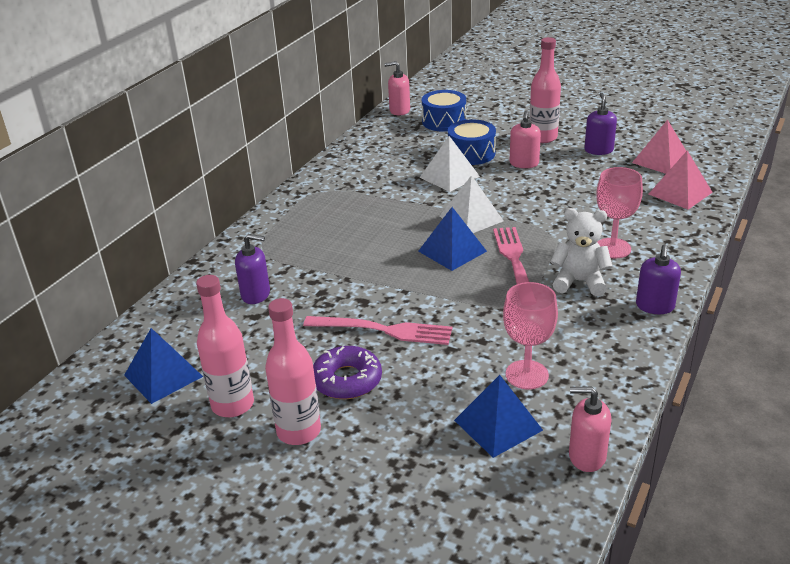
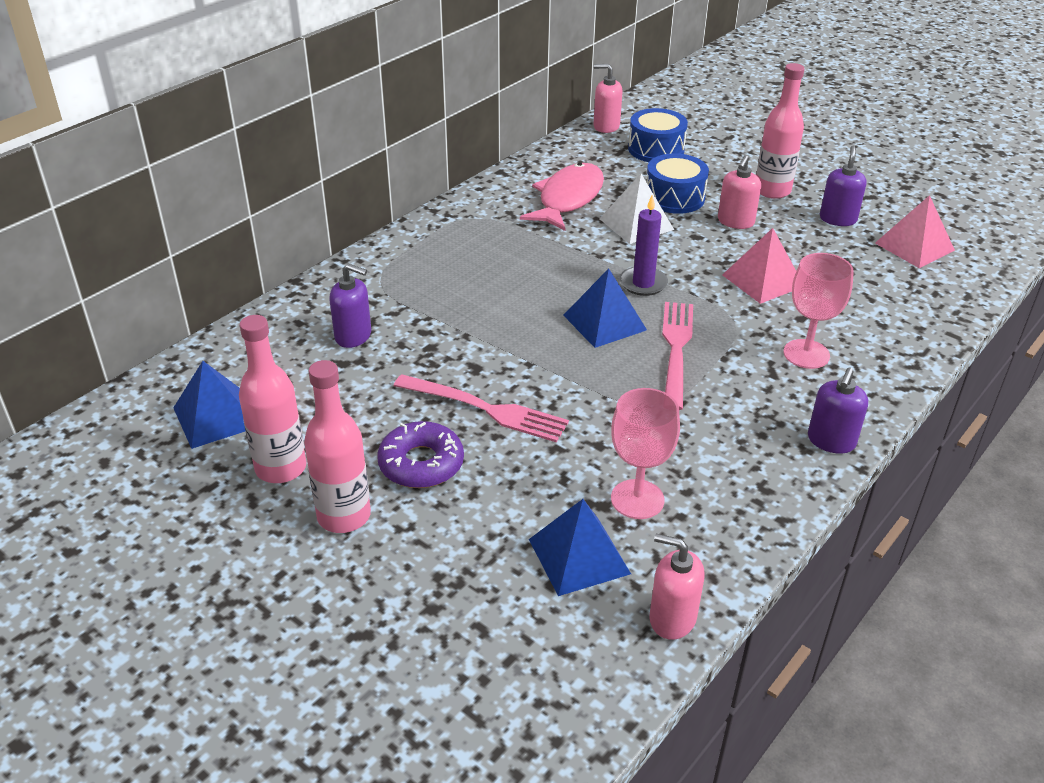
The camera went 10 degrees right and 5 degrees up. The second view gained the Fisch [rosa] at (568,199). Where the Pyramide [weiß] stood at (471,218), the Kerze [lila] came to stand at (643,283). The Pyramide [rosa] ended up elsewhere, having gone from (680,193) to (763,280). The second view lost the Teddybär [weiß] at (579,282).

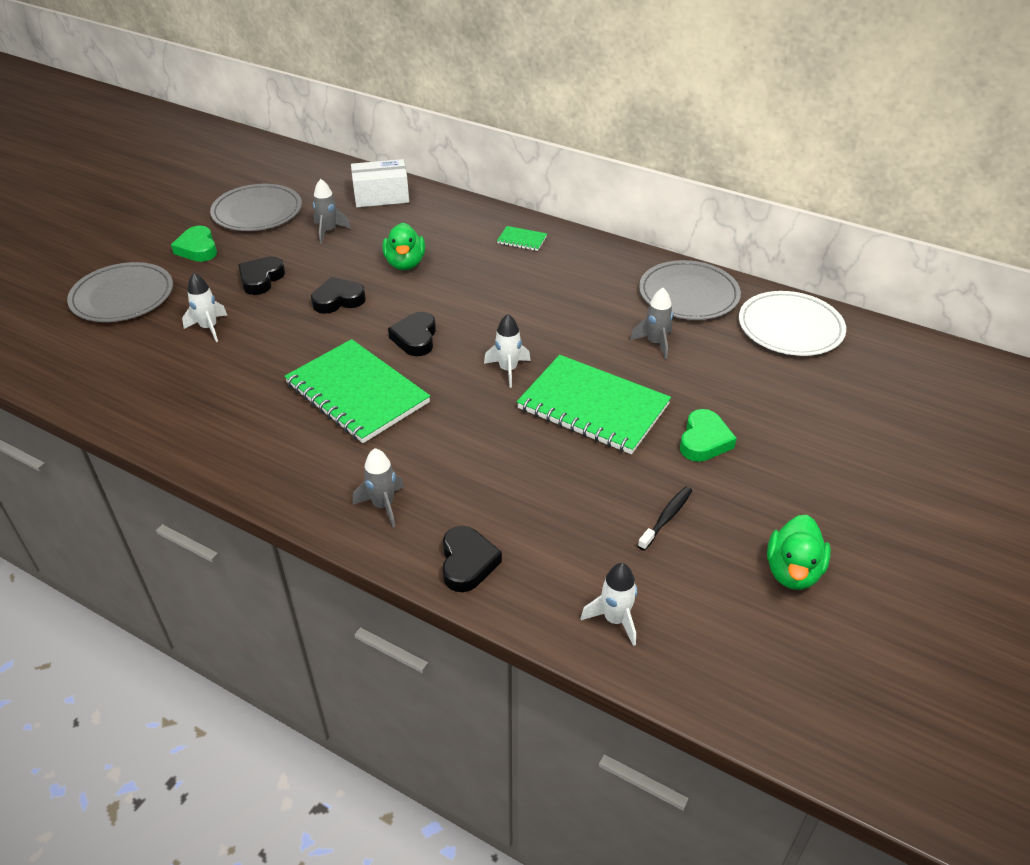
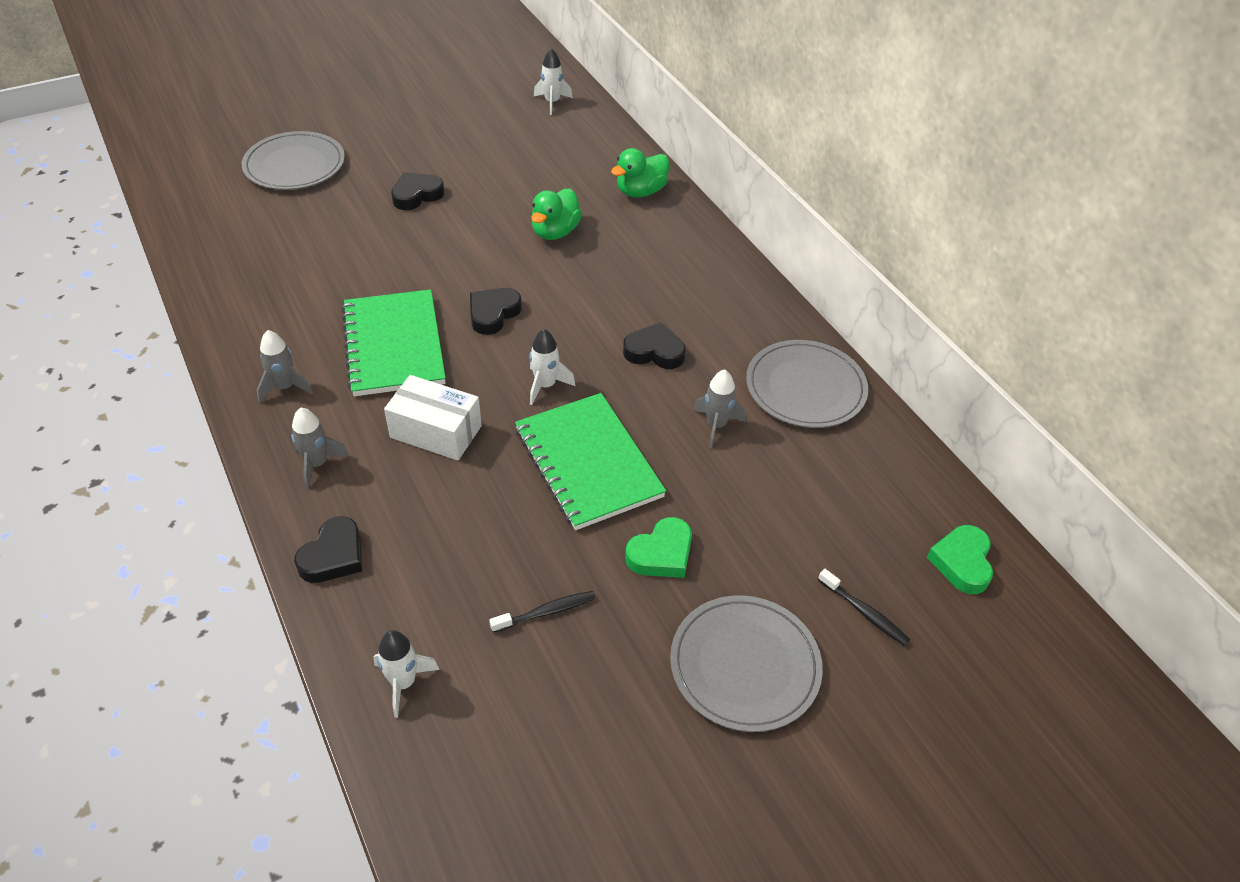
The camera went 30 degrees right and 5 degrees up. The Rakete [grau] ended up elsewhere, having gone from (328,231) to (285,387). The Schachtel [weiß] ended up elsewhere, having gone from (381,196) to (436,431). The Rakete [weiß] ended up elsewhere, having gone from (209,328) to (552,102). The Ente [grün] ended up elsewhere, having gone from (792,571) to (640,192). The Herz [schwarz] ended up elsewhere, having gone from (338,300) to (654,352). The Teller [grau] ended up elsewhere, having gone from (257,211) to (745,665). The second view gained the Zahnbürste [schwarz] at (864,613). The Herz [grün] ended up elsewhere, having gone from (197,249) to (962,562). The second view lost the Notizbuch [grün] at (522,240). The second view lost the Teller [weiß] at (790,327).

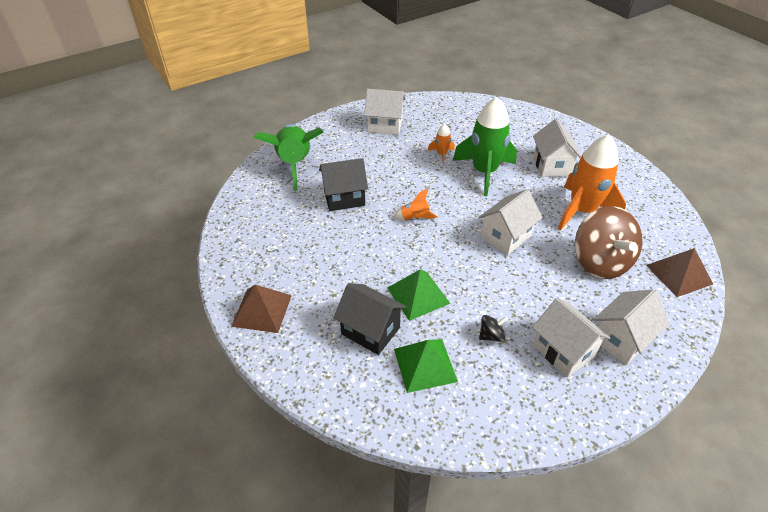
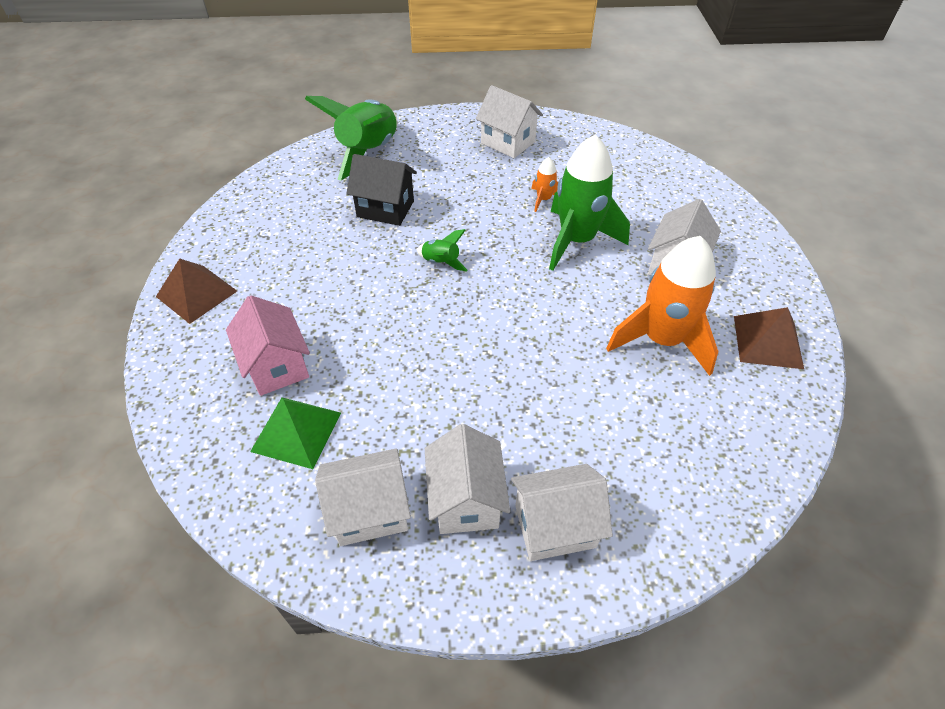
The camera went 30 degrees right and 5 degrees up. What was the Haus [schwarz] at (370,331) turned into the Haus [rosa] at (277,366). The Haus [weiß] ended up elsewhere, having gone from (506,237) to (370,511). What was the Rakete [orange] at (415,218) turned into the Rakete [grün] at (441,262). The Pyramide [braun] ended up elsewhere, having gone from (679,274) to (767,341). The second view lost the Pyramide [grün] at (418,295). The second view lost the Kreisel [schwarz] at (491,335). The second view lost the Kreisel [braun] at (600,262).

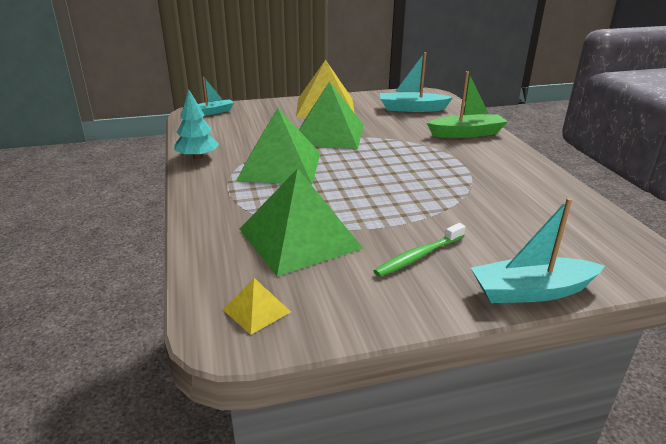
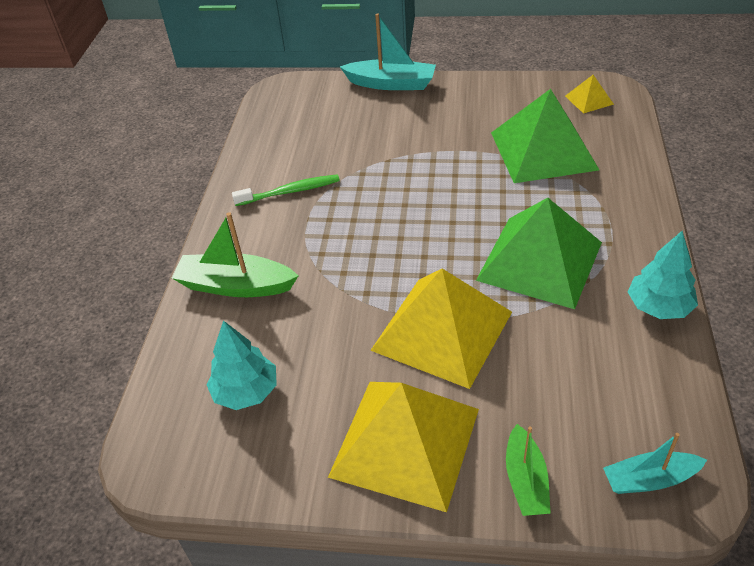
The camera went 155 degrees left and 15 degrees up. Where the Boot [türkis] stood at (412,109), the Baum [türkis] came to stand at (246,391). The Zahnbürste [grün] ended up elsewhere, having gone from (418,256) to (290,192). What was the Pyramide [grün] at (328,134) turned into the Pyramide [gelb] at (442,330). The second view gained the Boot [grün] at (525,480).

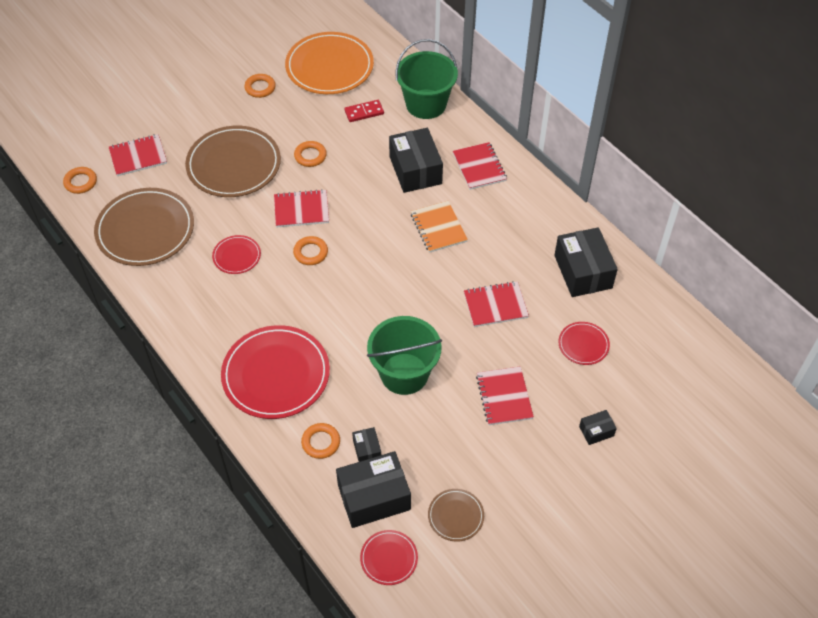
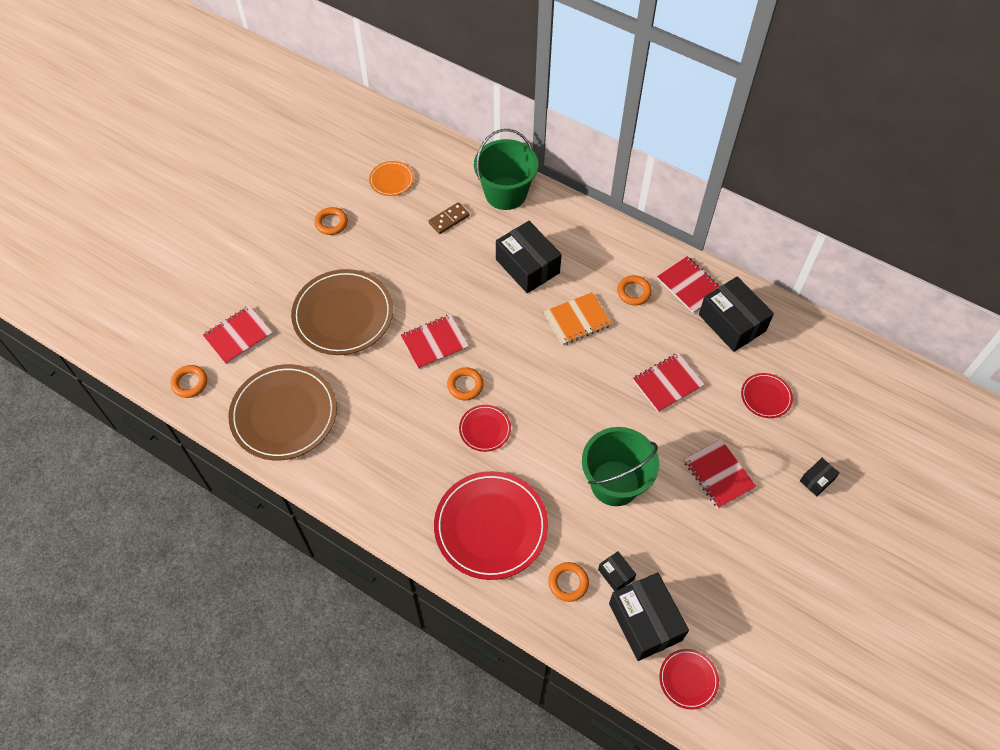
The camera went 20 degrees left and 5 degrees up. The size of the Teller [orange] at (329,66) changed by a factor of 0.48. What was the Dominostein [rot] at (364,112) turned into the Dominostein [braun] at (449,219). The Teller [rot] ended up elsewhere, having gone from (237,256) to (485,429). The Notizbuch [orange] at (438,228) ended up facing another way, 75 degrees counterclockwise from before. The Schachtel [schwarz] at (374,497) ended up facing another way, 75 degrees counterclockwise from before. The Ring [orange] ended up elsewhere, having gone from (310,156) to (634,292). The Notizbuch [rot] ended up elsewhere, having gone from (479,167) to (690,285). The second view lost the Teller [braun] at (456,516).

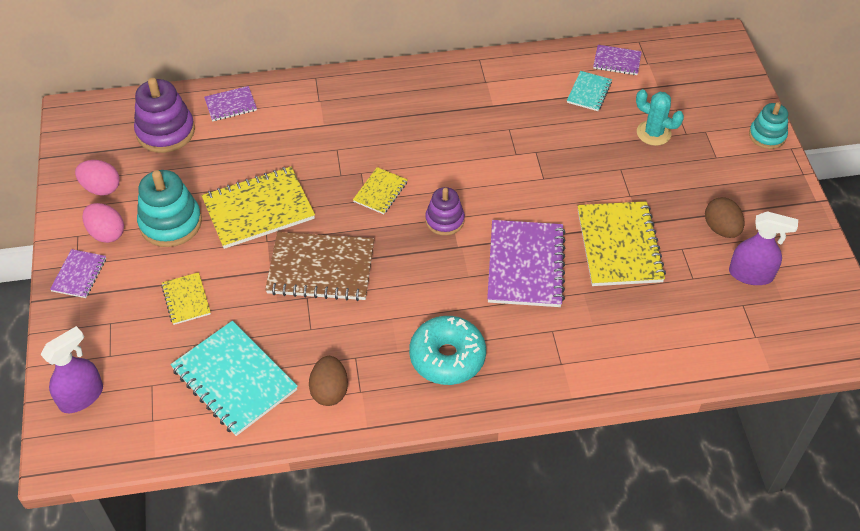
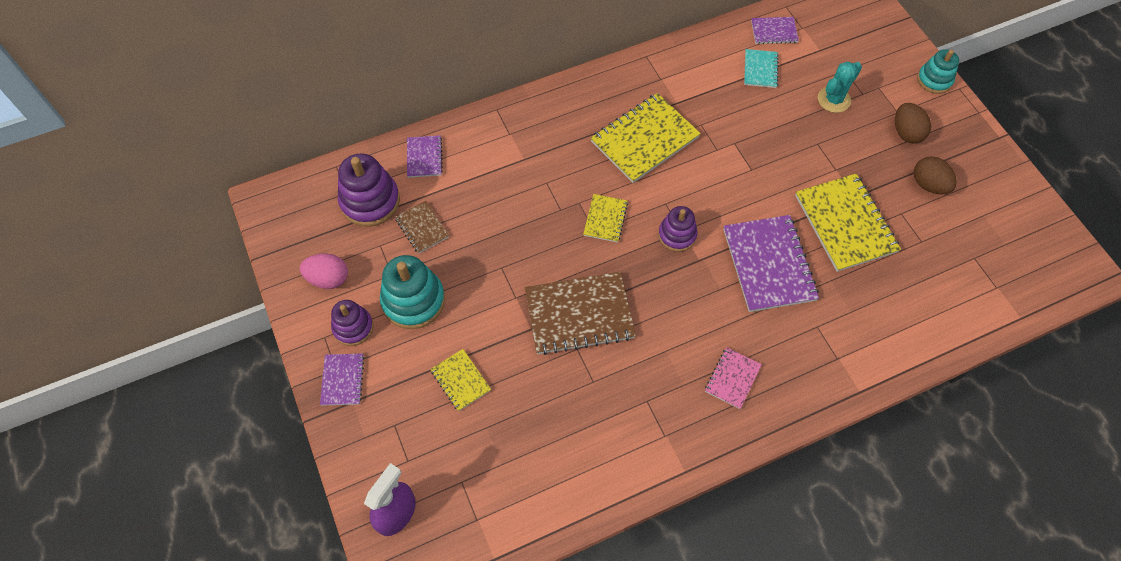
The camera went 15 degrees left and 10 degrees up. Where the Ei [rosa] stood at (106,233), the Stapelspielzeug [lila] came to stand at (353,327). The second view gained the Notizbuch [braun] at (422,228). The Notizbuch [lila] at (230,105) ended up facing another way, 60 degrees counterclockwise from before. The Notizbuch [gelb] ended up elsewhere, having gone from (258,209) to (644,139). Where the Donut [türkis] stood at (447,357), the Notizbuch [rosa] came to stand at (732,378). The Kaktus [türkis] at (653,133) ended up facing another way, 60 degrees counterclockwise from before. The Ei [braun] ended up elsewhere, having gone from (329,391) to (906,132). The second view lost the Notizbuch [türkis] at (234,379). The second view lost the Sprühflasche [lila] at (751,274).

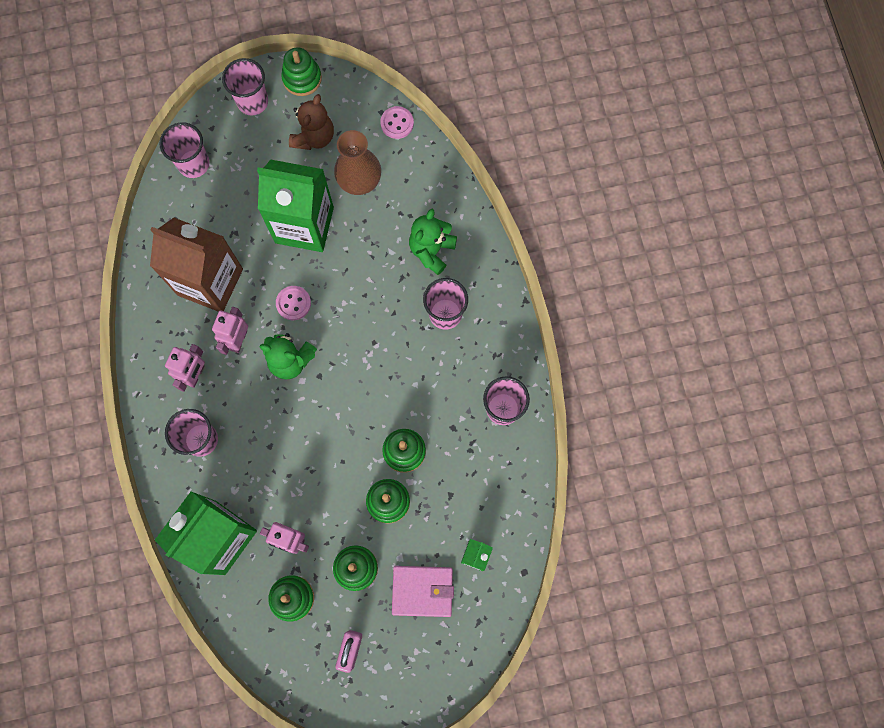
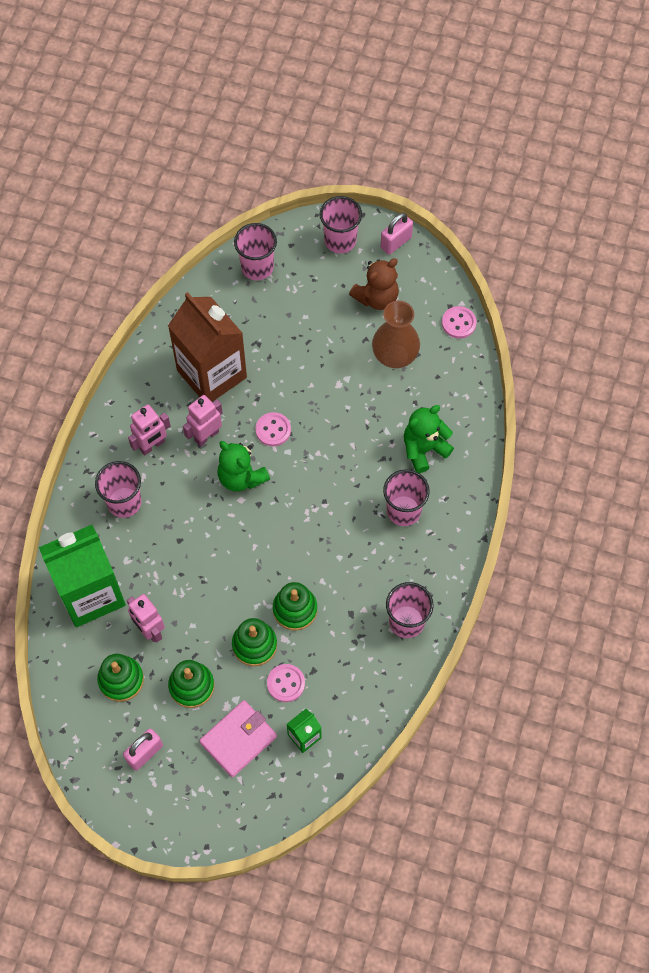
The camera went 30 degrees right and 10 degrees down. The Geldbörse [rosa] at (422,591) ended up facing another way, 75 degrees counterclockwise from before. The second view gained the Knopf [rosa] at (286,683). Where the Stapelspielzeug [grün] stood at (302,78), the Vorhängeschloss [rosa] came to stand at (396,242). The second view lost the Getränkekarton [grün] at (304,225).

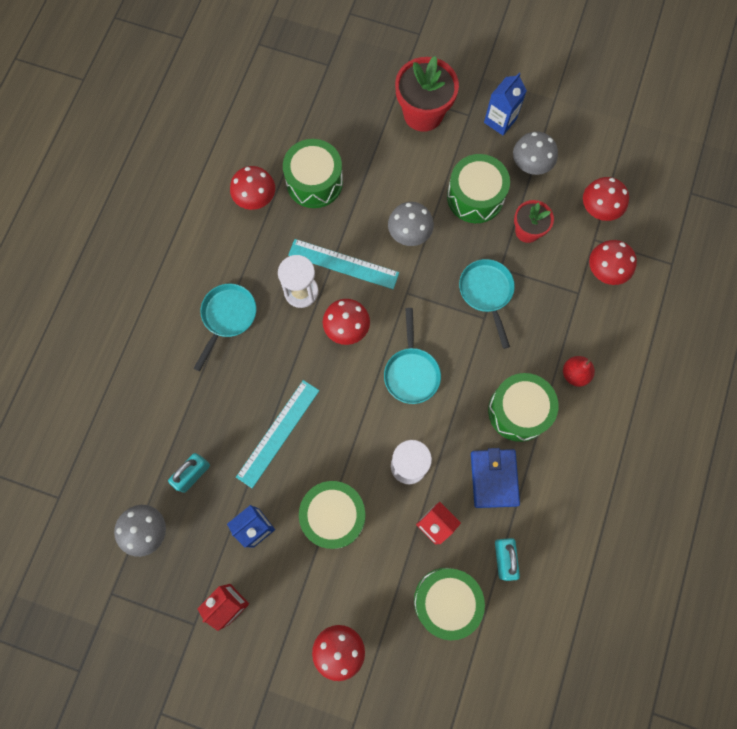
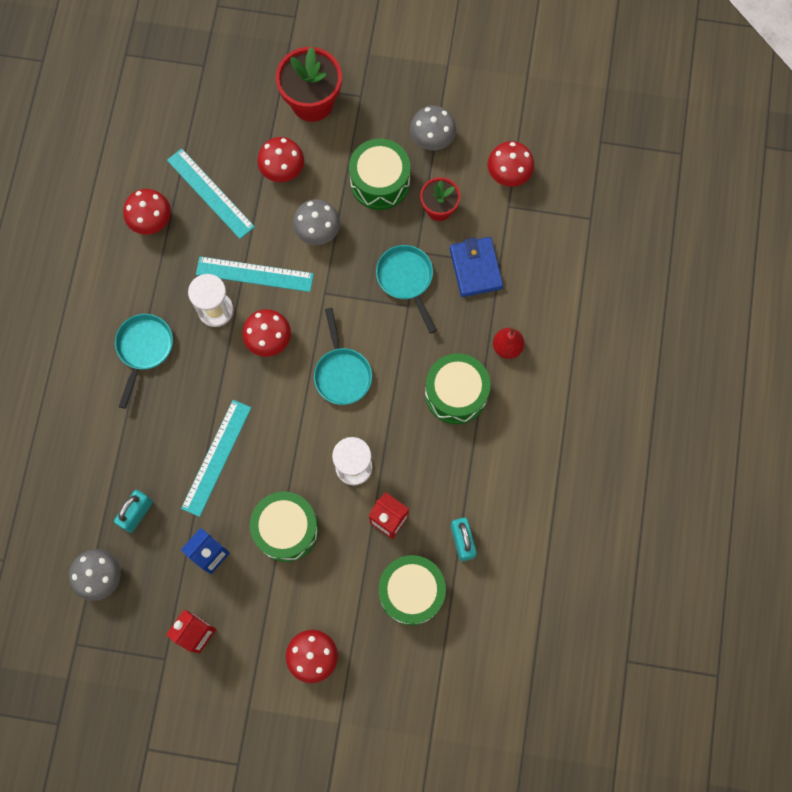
The camera went 10 degrees left and 0 degrees up. Where the Trommel [grün] stood at (314,182), the Lineal [türkis] came to stand at (210,193). The Pilz [rot] ended up elsewhere, having gone from (605,271) to (283,170). The Geldbörse [blau] ended up elsewhere, having gone from (494,478) to (475,268). The second view lost the Getränkekarton [blau] at (500,120).

